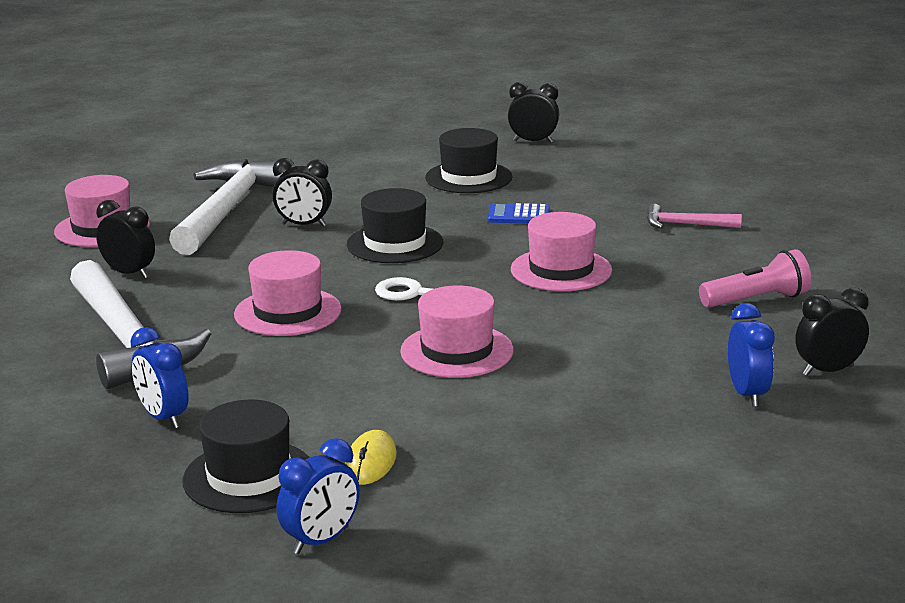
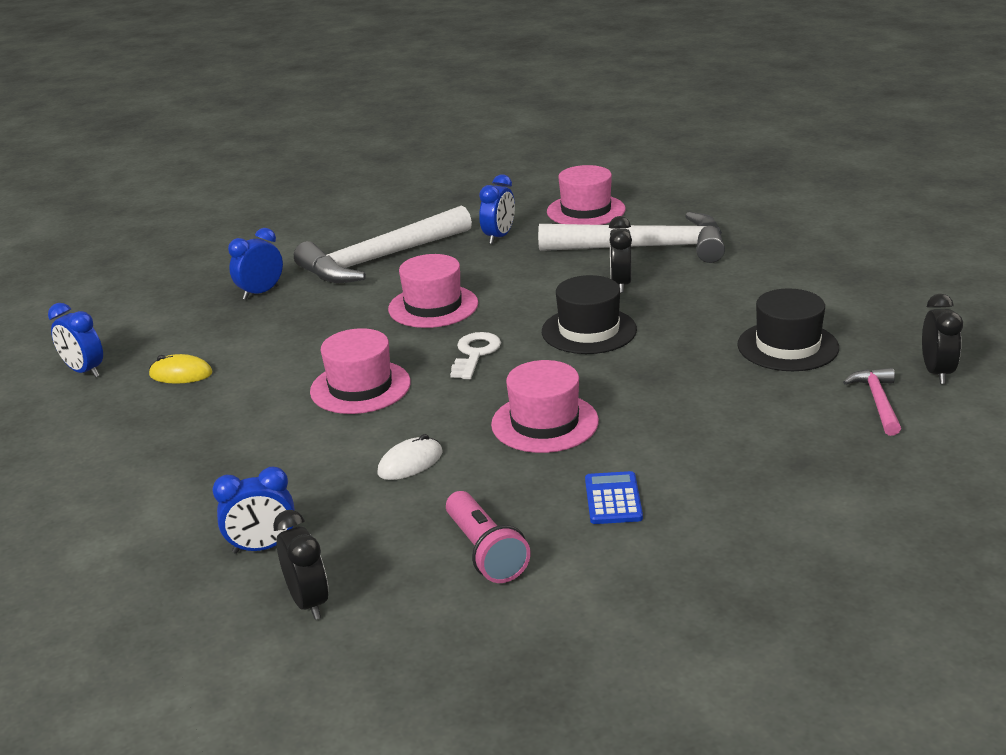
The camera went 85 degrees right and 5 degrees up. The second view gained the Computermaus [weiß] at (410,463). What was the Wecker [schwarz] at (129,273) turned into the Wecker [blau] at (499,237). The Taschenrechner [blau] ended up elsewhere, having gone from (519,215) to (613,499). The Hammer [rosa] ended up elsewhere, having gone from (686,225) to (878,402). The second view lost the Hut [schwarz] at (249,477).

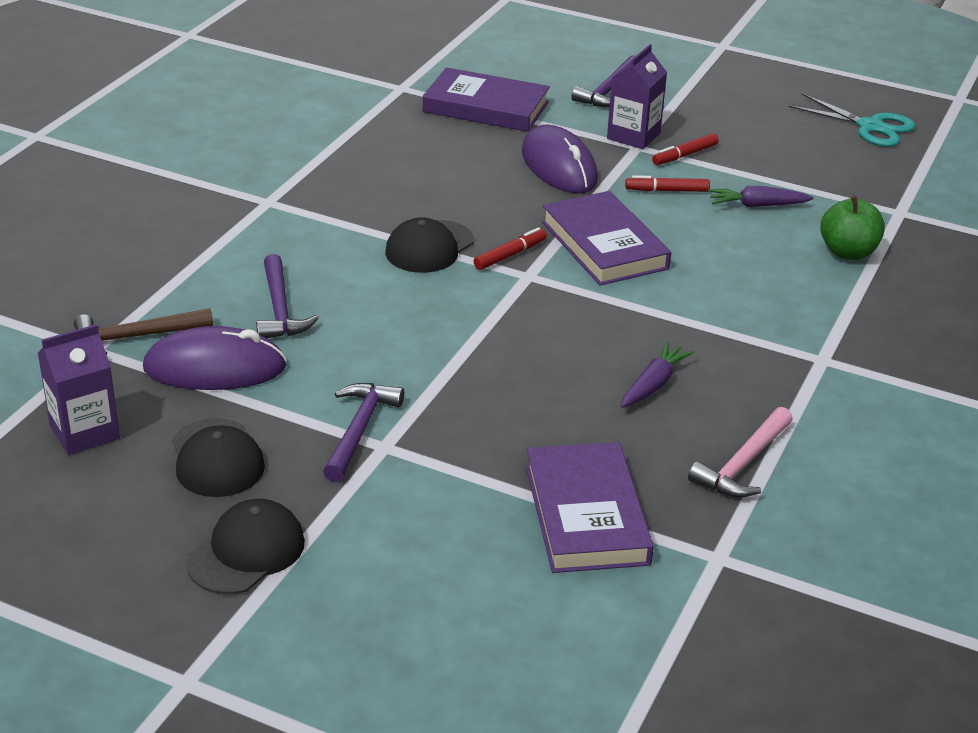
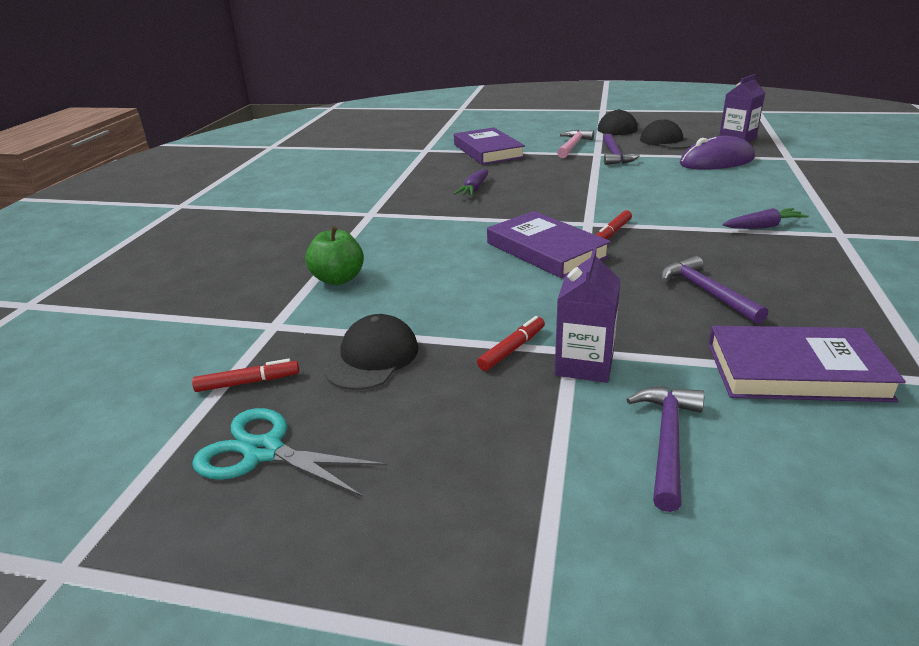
The camera went 170 degrees right and 5 degrees down. The Filzstift [rot] ended up elsewhere, having gone from (667,190) to (247,382). The Kappe [schwarz] ended up elsewhere, having gone from (429,247) to (372,358). The Hammer [rosa] ended up elsewhere, having gone from (742,464) to (573,146). The Hammer [lila] ended up elsewhere, having gone from (279,309) to (707,292). The Karotte [lila] ended up elsewhere, having gone from (757,205) to (763,226). The second view lost the Hammer [braun] at (135,337). The second view lost the Computermaus [lila] at (559,166).

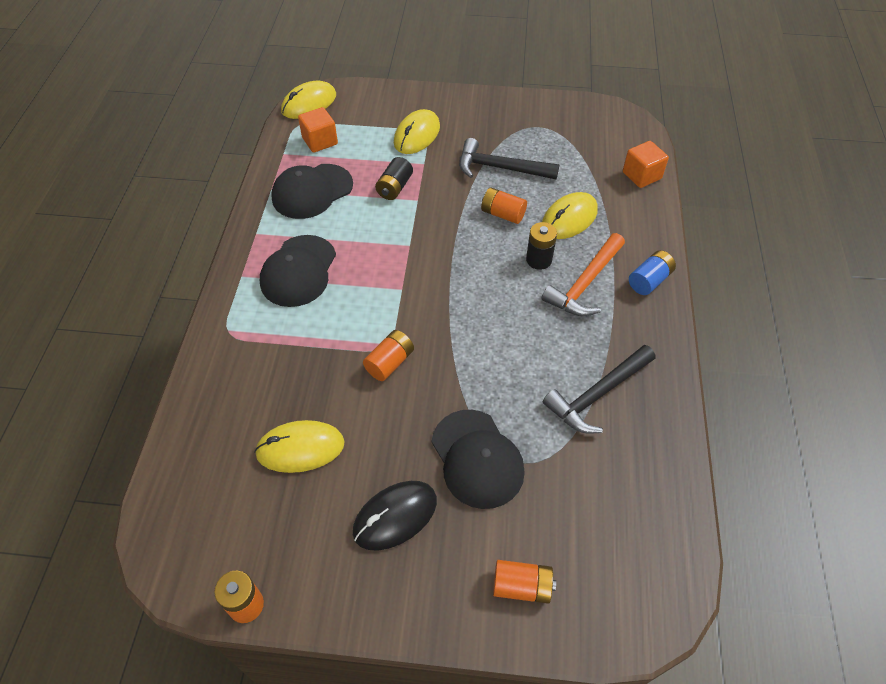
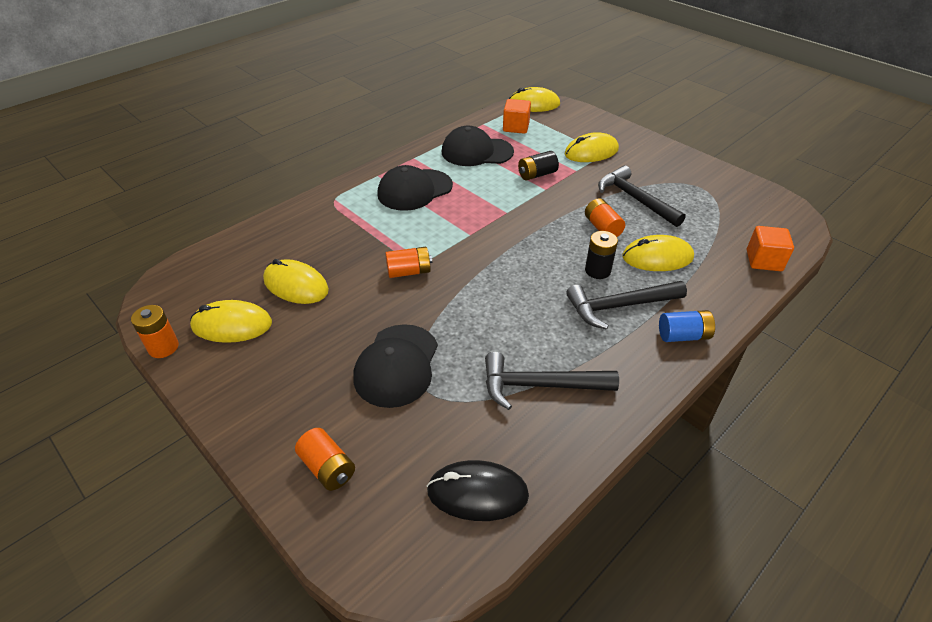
The camera went 40 degrees right and 10 degrees down. The second view gained the Computermaus [gelb] at (232,325). The Computermaus [schwarz] ended up elsewhere, having gone from (395,516) to (477,493). What was the Hammer [orange] at (585,283) turned into the Hammer [schwarz] at (620,306).

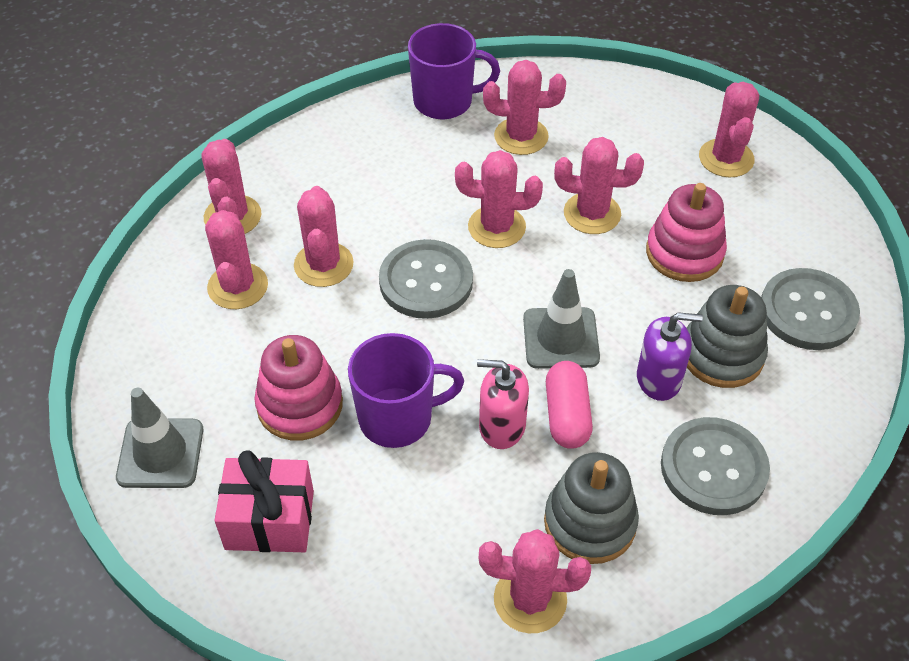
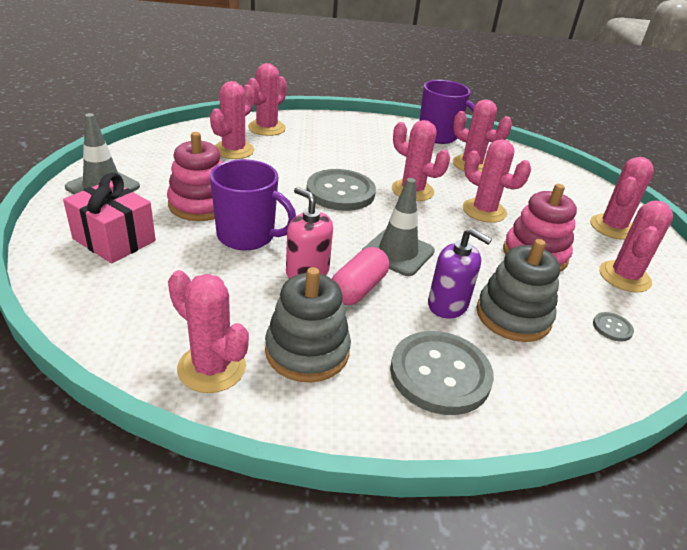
The camera went 30 degrees right and 15 degrees down. The size of the Knopf [grau] at (808,311) changed by a factor of 0.43. The Kaktus [rosa] ended up elsewhere, having gone from (323,265) to (624,277).

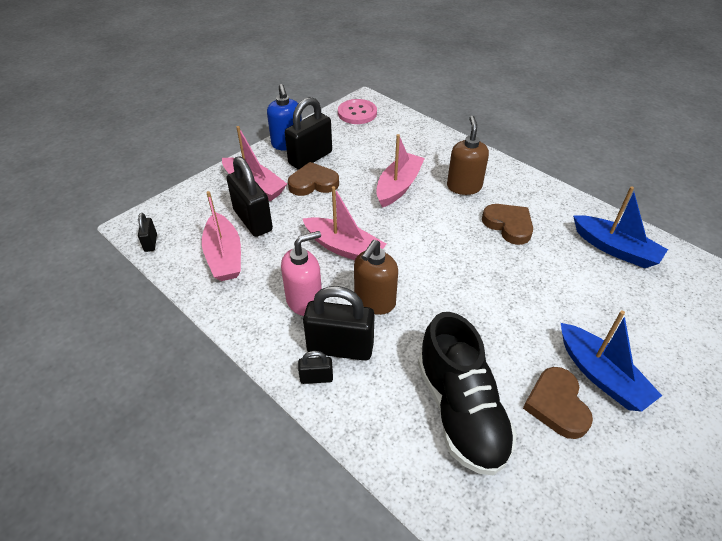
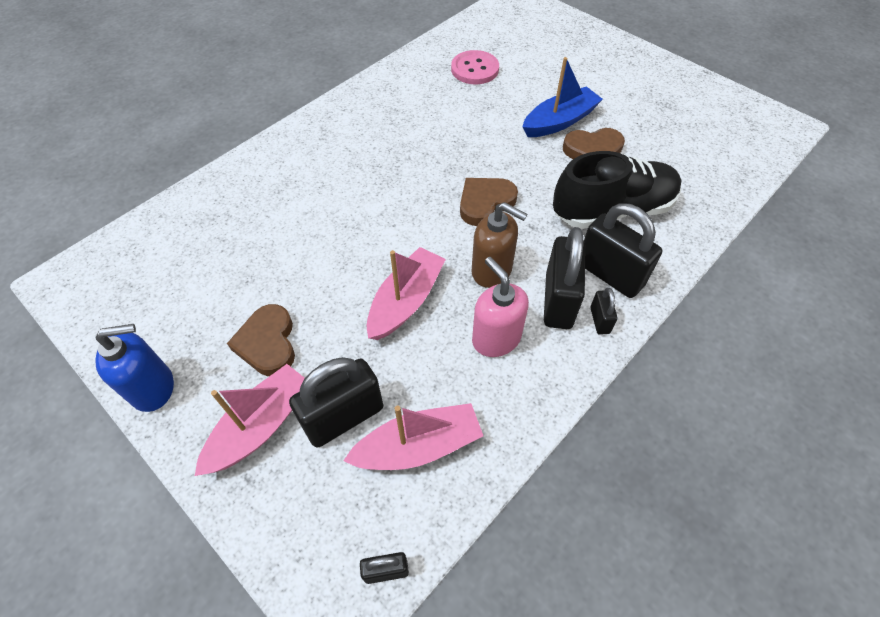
The camera went 90 degrees left and 10 degrees up. The Knopf [rosa] ended up elsewhere, having gone from (357,113) to (475,69). The Herz [braun] ended up elsewhere, having gone from (508,225) to (485,203). The Vorhängeschloss [schwarz] ended up elsewhere, having gone from (310,158) to (610,274). The second view lost the Boot [rosa] at (398,186). The second view lost the Seifenspender [braun] at (464,186). The second view lost the Boot [blau] at (615,249).

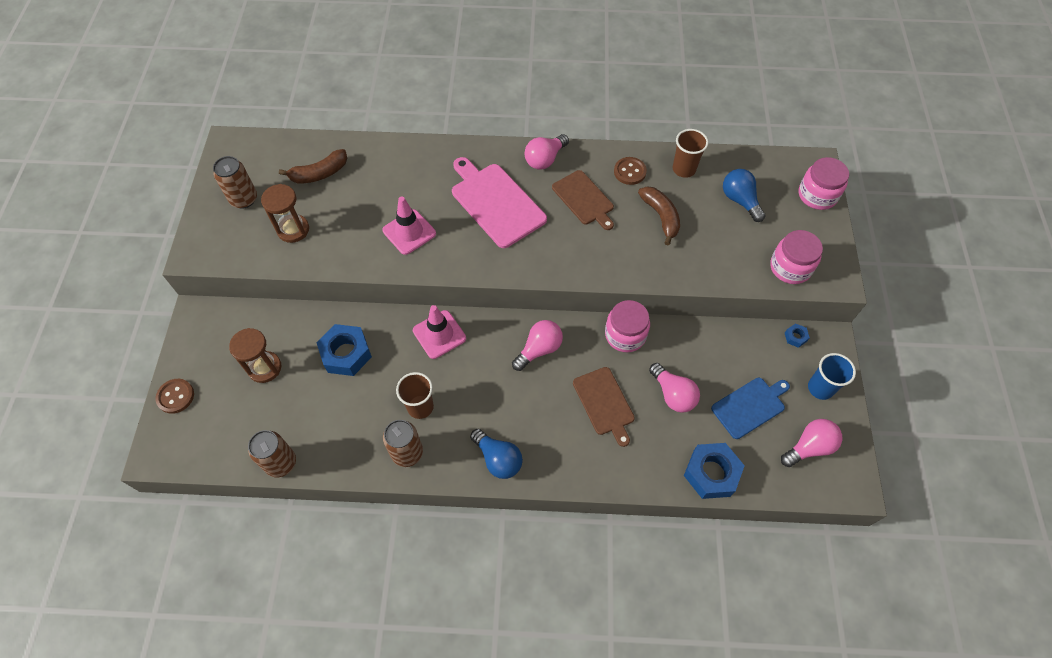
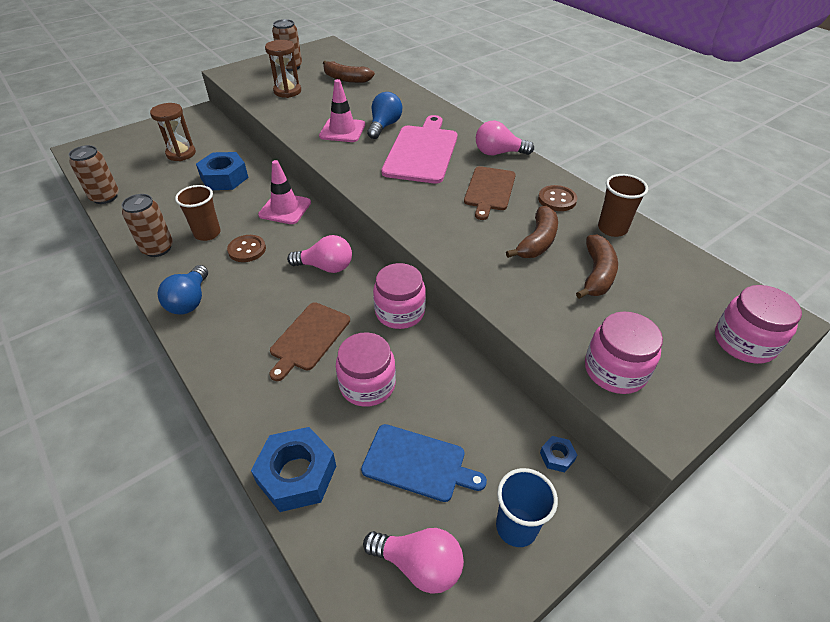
The camera went 50 degrees right and 15 degrees down. The Knopf [braun] ended up elsewhere, having gone from (175,396) to (247,249). Where the Glühbirne [rosa] stood at (673,394), the Einmachglas [rosa] came to stand at (367,384). The Glühbirne [blau] ended up elsewhere, having gone from (740,200) to (384,126). The second view gained the Banane [braun] at (596,274).

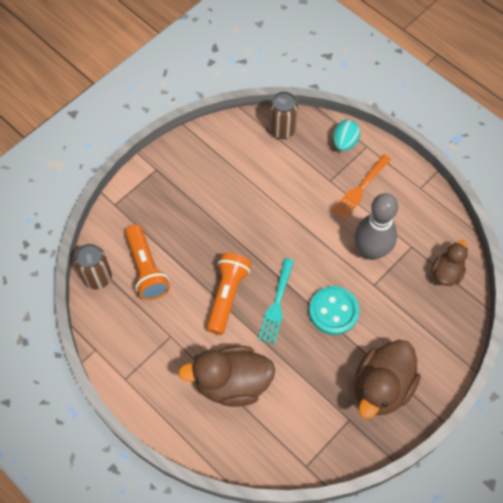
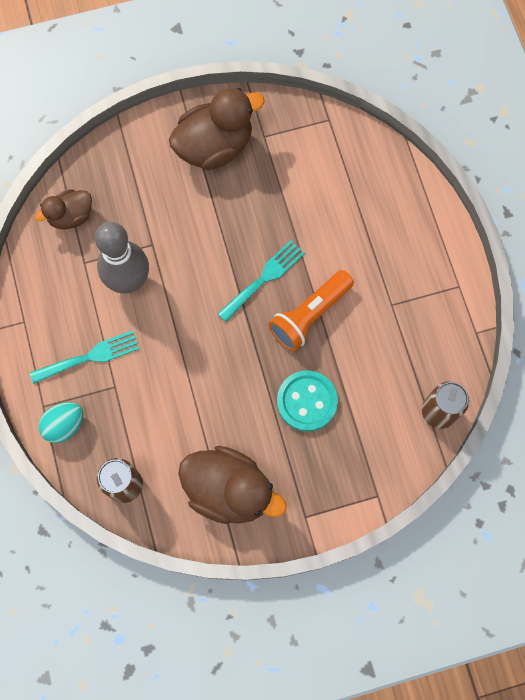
The camera went 150 degrees left and 10 degrees up. What was the Gabel [orange] at (359,189) turned into the Gabel [türkis] at (90,356). The Ente [braun] ended up elsewhere, having gone from (232,383) to (229,490). The Knopf [türkis] ended up elsewhere, having gone from (333,311) to (307,401). The second view lost the Taschenlampe [orange] at (146,269).

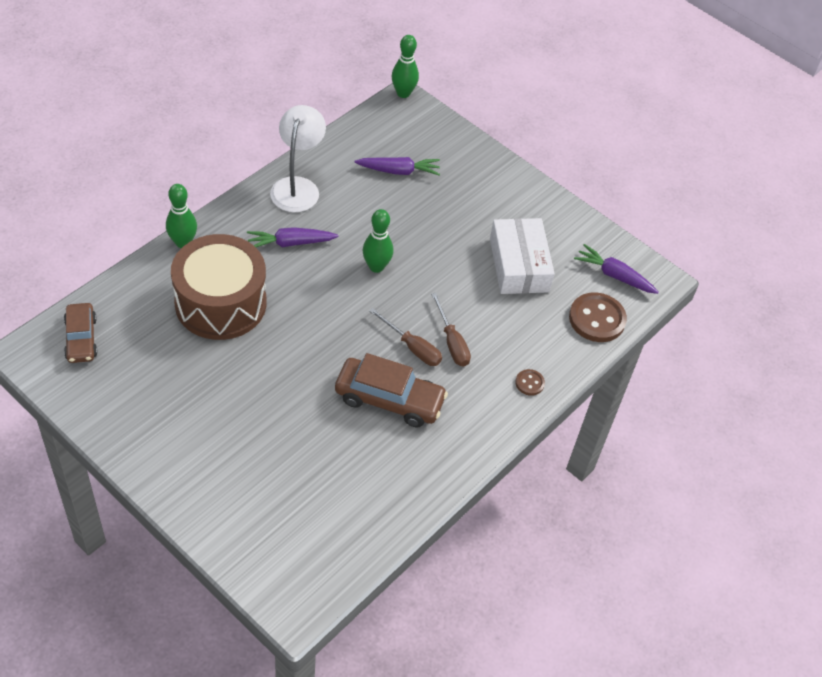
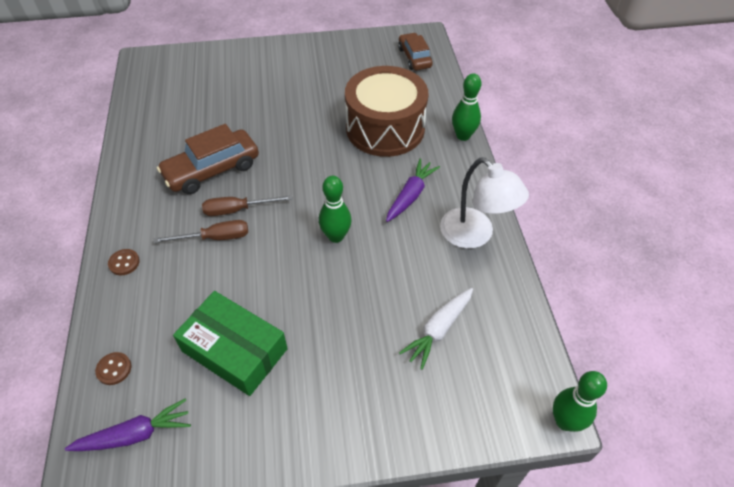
The camera went 135 degrees right and 0 degrees up. The size of the Knopf [braun] at (597,319) changed by a factor of 0.49. The Schraubenzieher [braun] at (452,342) ended up facing another way, 150 degrees clockwise from before. What was the Schachtel [weiß] at (519,265) turned into the Schachtel [grün] at (234,350). The Auto [braun] at (81,339) ended up facing another way, 45 degrees clockwise from before. What was the Karotte [lila] at (398,171) turned into the Karotte [weiß] at (438,330).

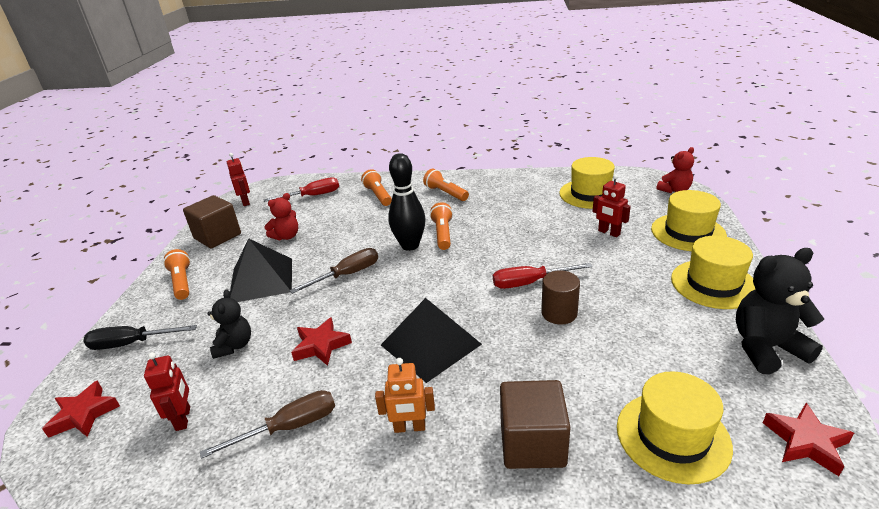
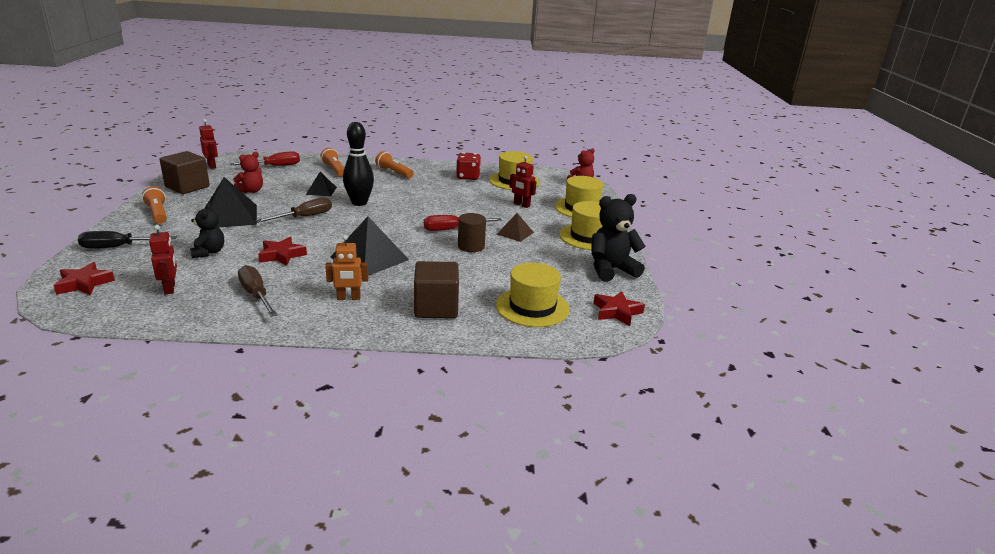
The camera went 10 degrees left and 5 degrees down. The Schraubenzieher [braun] at (289,427) ended up facing another way, 90 degrees counterclockwise from before. The second view gained the Pyramide [schwarz] at (321,190). The second view gained the Spielwürfel [rot] at (468,177). The second view gained the Pyramide [braun] at (515,233). The second view lost the Taschenlampe [orange] at (443,234).

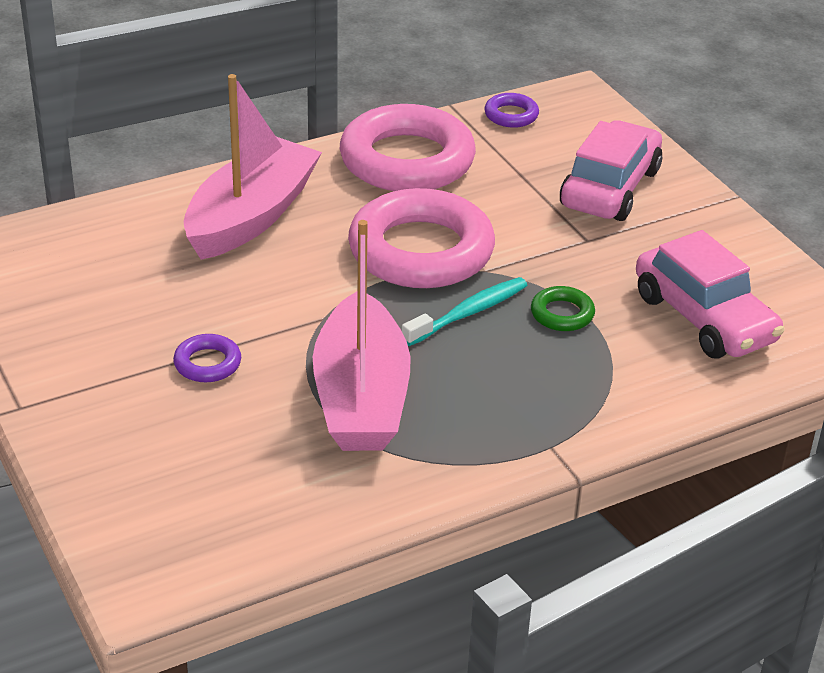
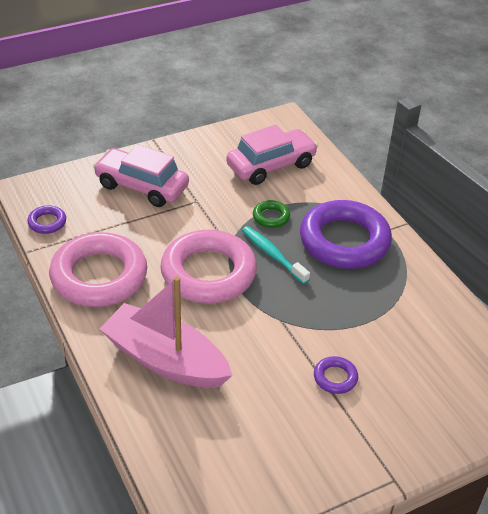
The camera went 90 degrees left and 5 degrees up. The second view gained the Ring [lila] at (344,241). The second view lost the Boot [rosa] at (361,397).

